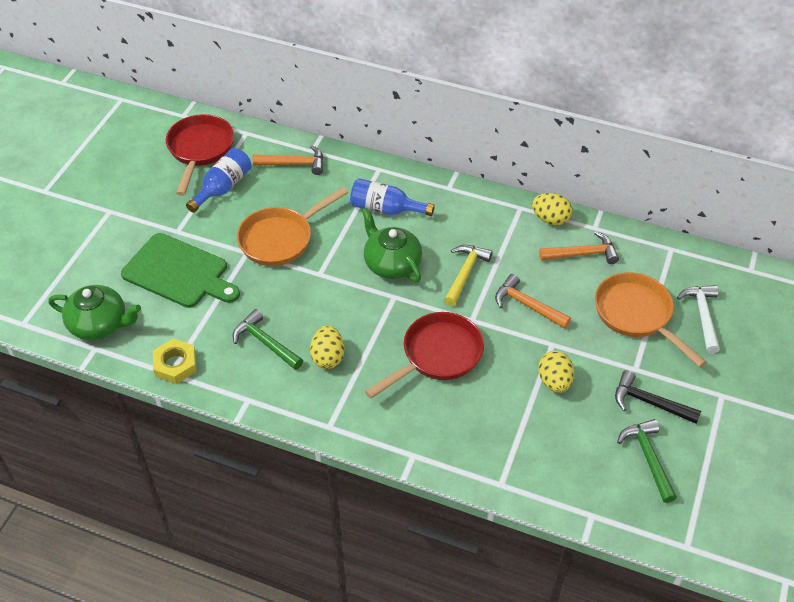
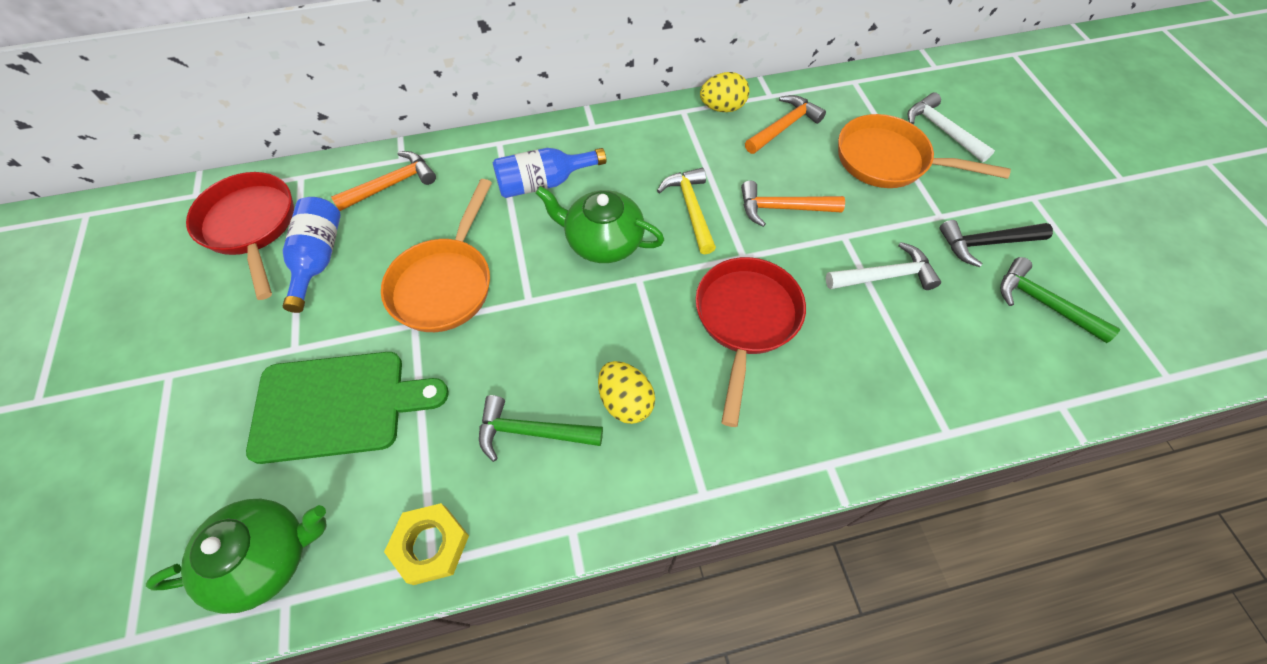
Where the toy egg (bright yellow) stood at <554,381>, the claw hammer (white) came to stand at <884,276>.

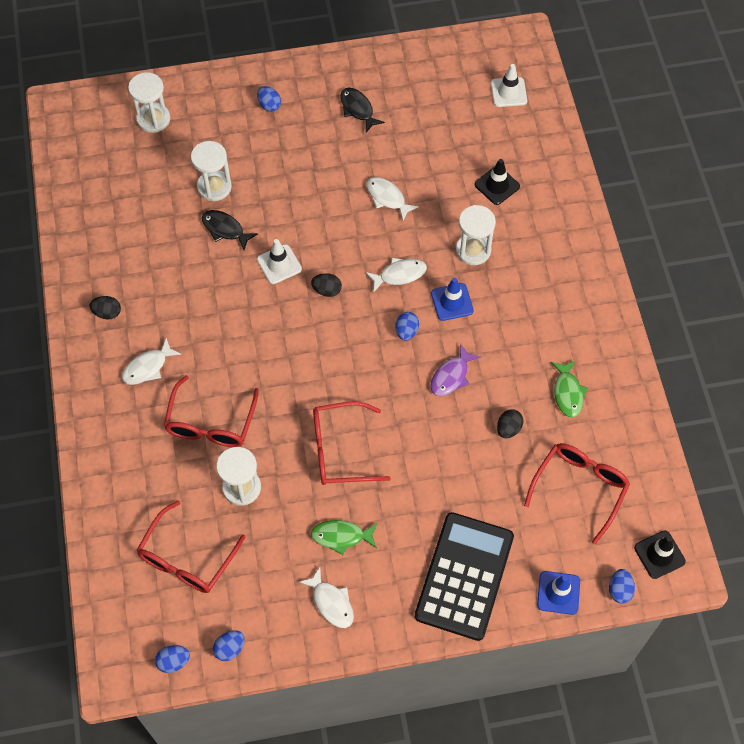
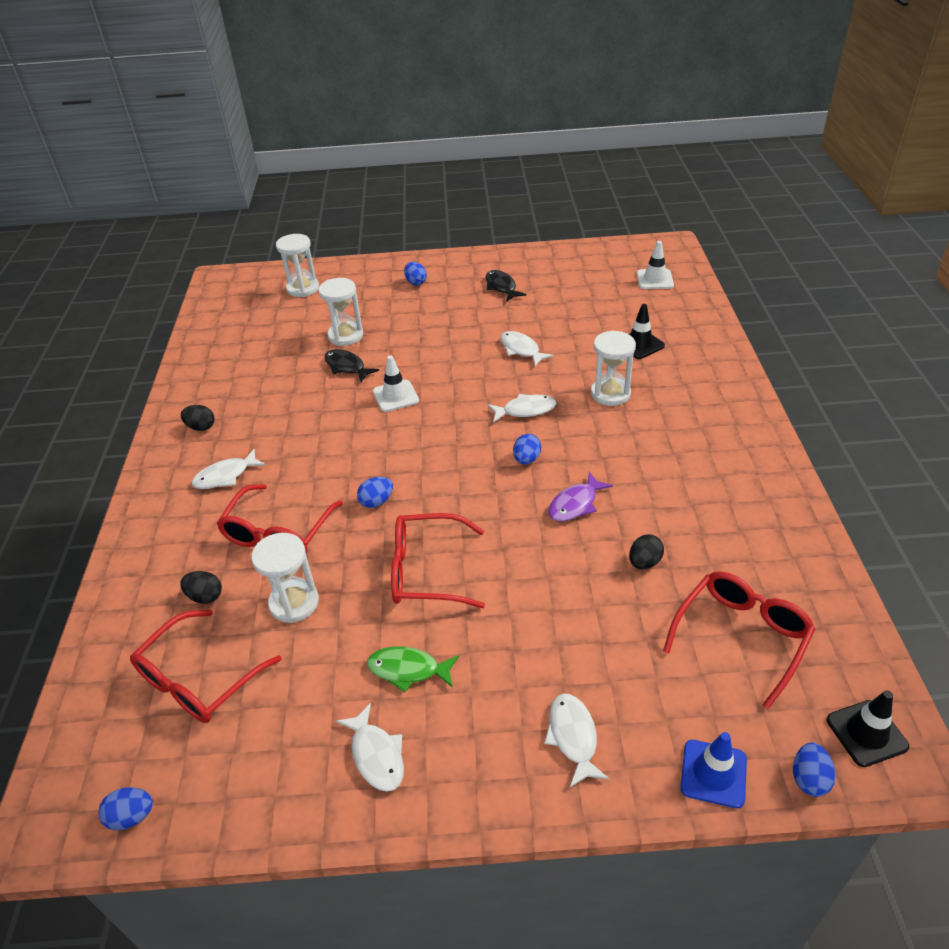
The toy egg (jet-black) ended up elsewhere, having gone from <327,290> to <205,596>.
The toy egg (royal blue) ended up elsewhere, having gone from <230,648> to <376,502>.
Where the calculator (jet-black) stood at <464,576>, the fish (white) came to stand at <573,737>.
The second view lost the traffic cone (royal blue) at <452,302>.
The second view lost the fish (green) at <568,393>.

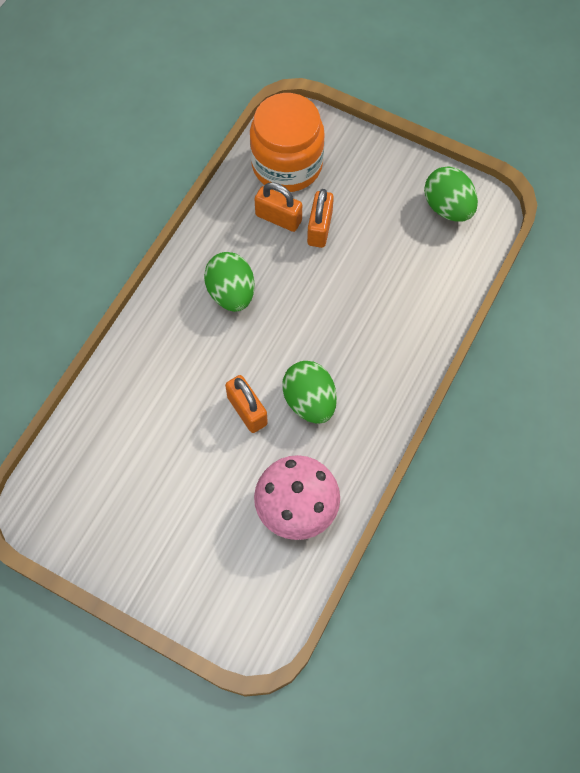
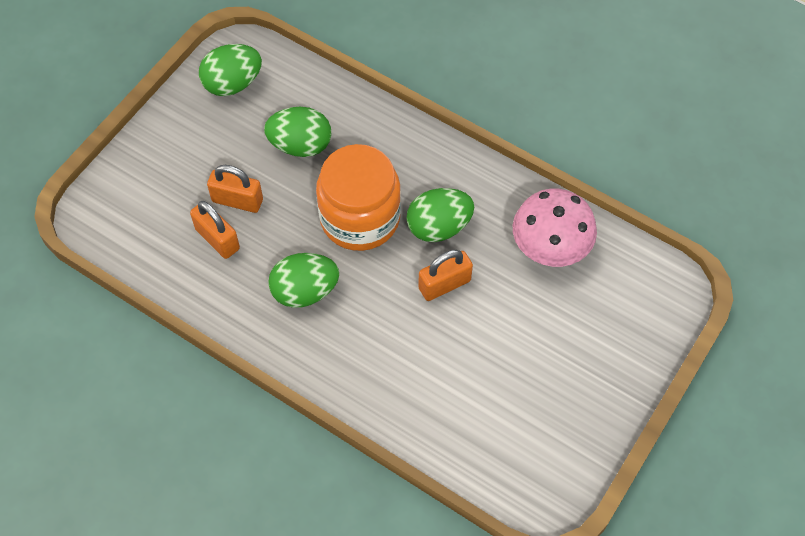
The lock (orange) at <278,218> ended up facing another way, 75 degrees counterclockwise from before.
The second view gained the toy egg (green) at <300,145>.
The preserve jar (orange) ended up elsewhere, having gone from <287,164> to <360,218>.

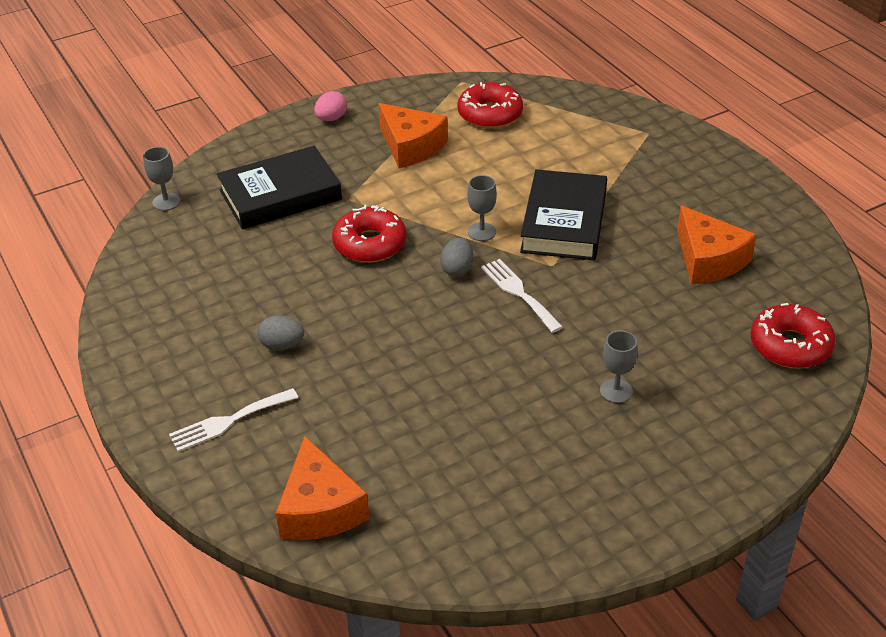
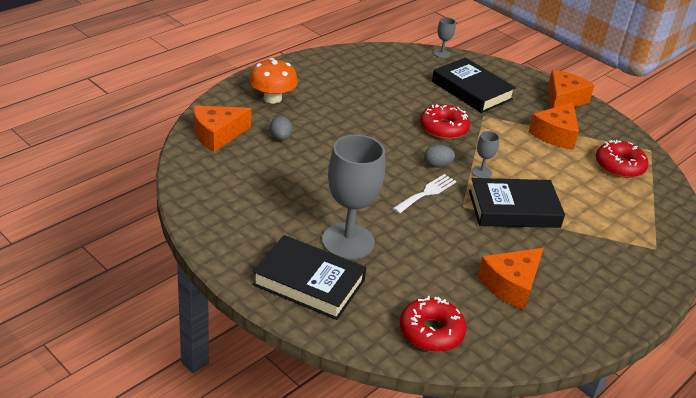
Where the fork (white) stood at <229,421>, the fungus (orange) came to stand at <272,98>.
The second view gained the hardcover (jet-black) at <309,283>.
The toy egg (ash-grey) ended up elsewhere, having gone from <282,345> to <280,138>.
The size of the wine glass (ash-grey) at <616,391> changed by a factor of 2.28.
Where the toy egg (rosy) stood at <331,118>, the piece of cheese (orange) came to stand at <563,100>.

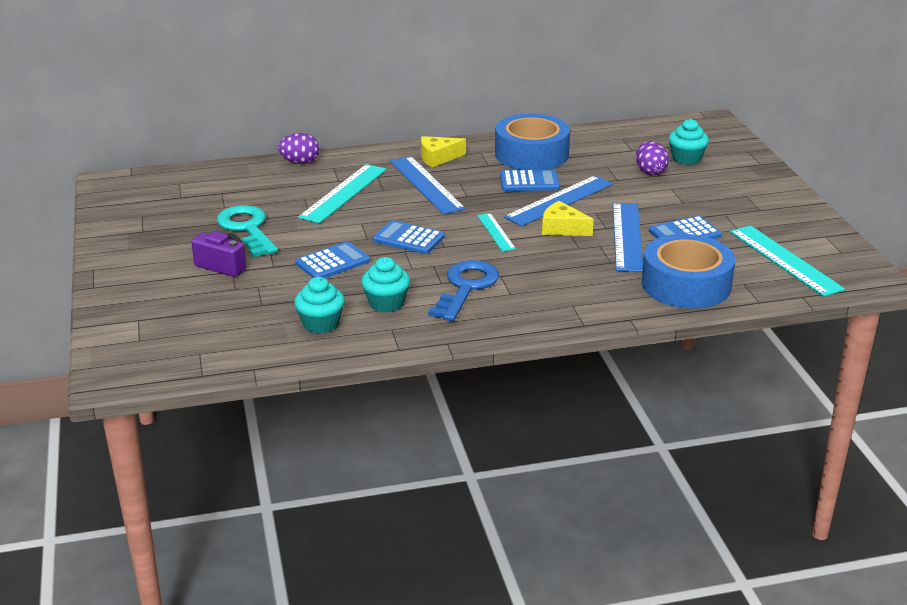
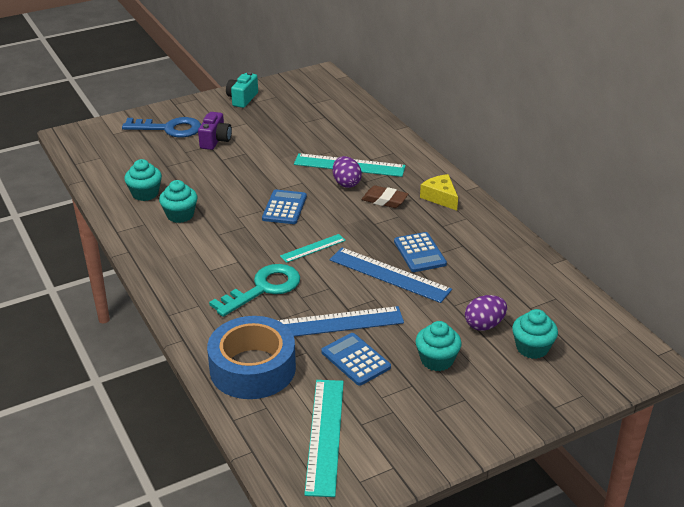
The key (royal blue) ended up elsewhere, having gone from <466,287> to <169,129>.
The key (aqua) ended up elsewhere, having gone from <247,229> to <263,288>.
The second view gained the compact camera (aqua) at <242,99>.
The straightedge (aqua) at <785,260> ended up facing another way, 45 degrees counterclockwise from before.
The toy egg (purple) ended up elsewhere, having gone from <300,162> to <346,183>.
Where the straightedge (royal blue) stood at <426,184>, the eraser (russet) came to stand at <384,200>.
The second view gained the muffin (aqua) at <437,360>.
The second view lost the calculator (royal blue) at <332,262>.
The second view lost the roll of tape (royal blue) at <531,154>.
The second view lost the piece of cheese (bright yellow) at <562,228>.

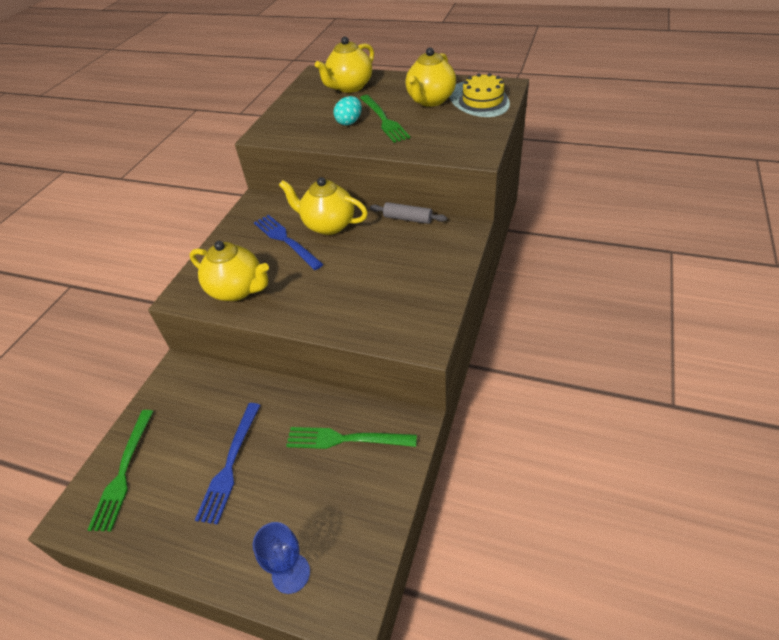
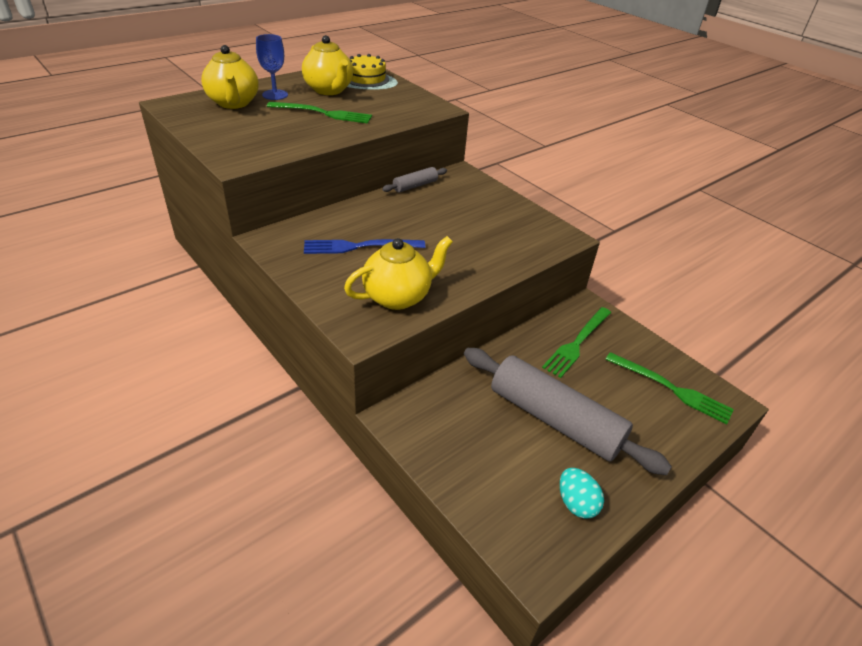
The wine glass (royal blue) ended up elsewhere, having gone from <291,573> to <275,95>.
Where the fork (royal blue) stood at <230,465>, the dough roller (ash-grey) came to stand at <554,419>.
The toy egg (aqua) ended up elsewhere, having gone from <349,122> to <576,503>.
The fork (green) ended up elsewhere, having gone from <123,472> to <671,389>.
The second view lost the tea pot (bright yellow) at <328,225>.

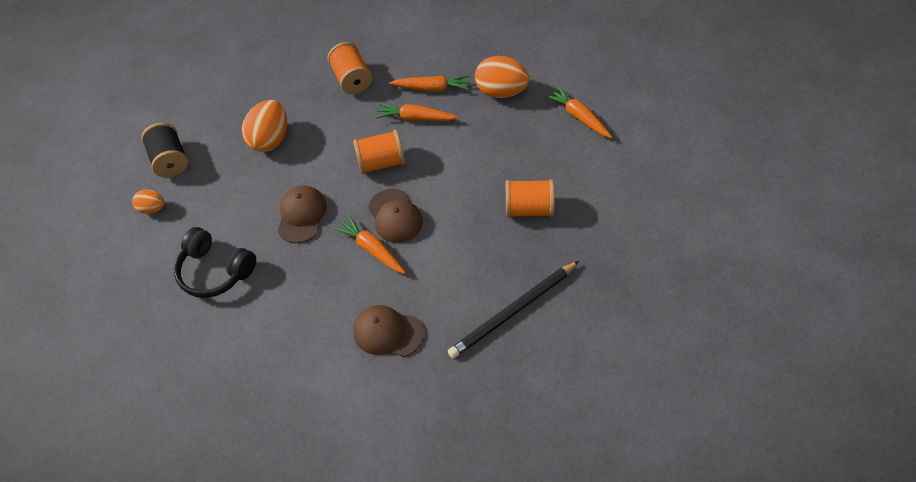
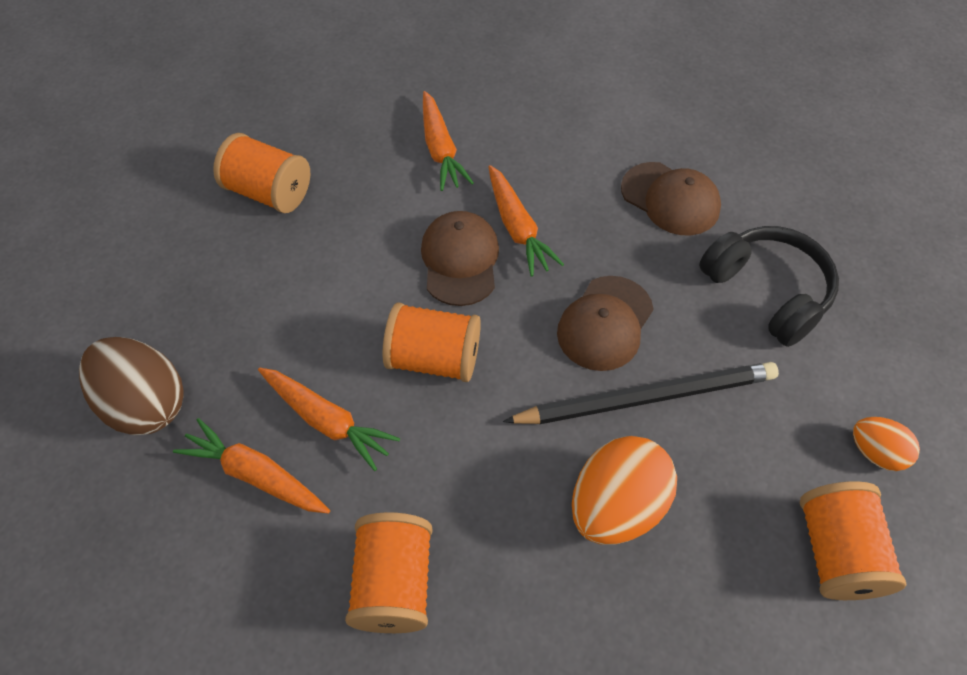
What was the toy egg (orange) at <501,91> turned into the toy egg (russet) at <146,404>.
The carrot (orange) ended up elsewhere, having gone from <578,116> to <440,149>.
The pencil (jet-black) ended up elsewhere, having gone from <513,311> to <647,397>.
The baseball cap (russet) ended up elsewhere, having gone from <387,332> to <670,199>.
What was the bobbin (jet-black) at <171,160> turned into the bobbin (orange) at <836,552>.

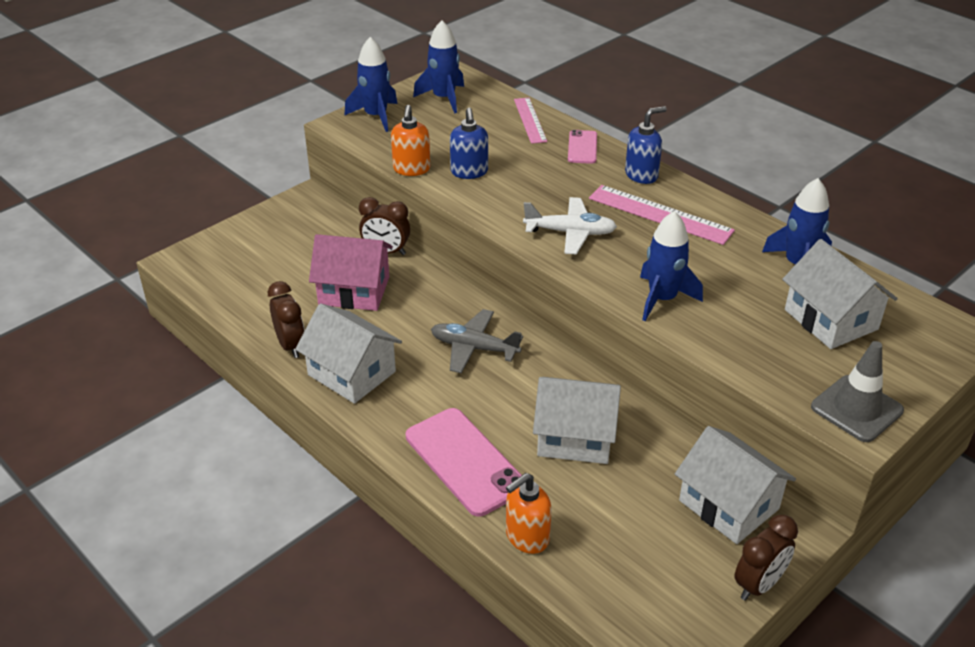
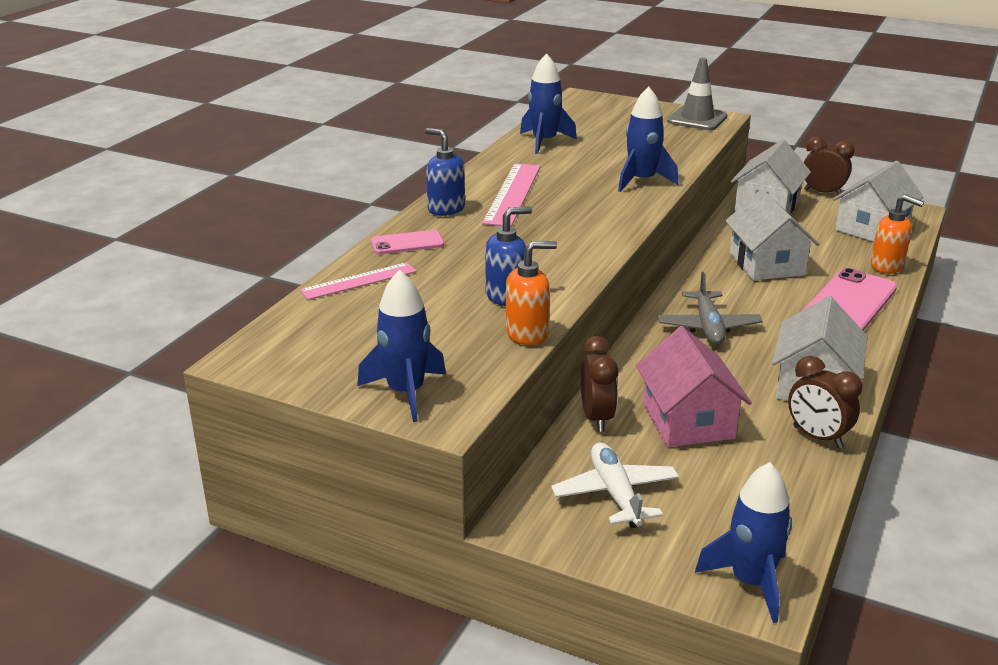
The aeroplane (white) ended up elsewhere, having gone from <570,233> to <615,494>.
The spaceship (royal blue) ended up elsewhere, having gone from <444,98> to <750,582>.
The clock (russet) at <291,345> ended up facing another way, 90 degrees counterclockwise from before.
The cottage (white) ended up elsewhere, having gone from <831,319> to <872,228>.

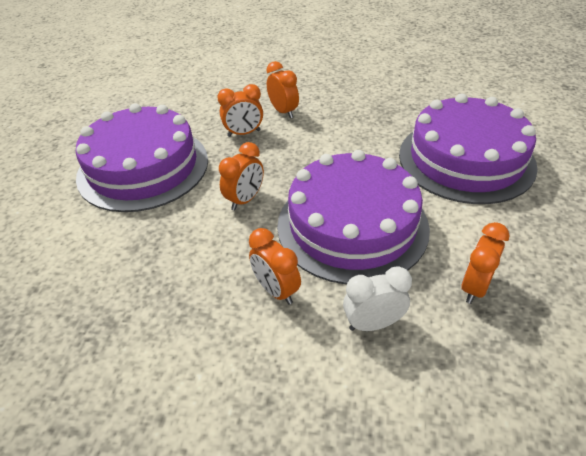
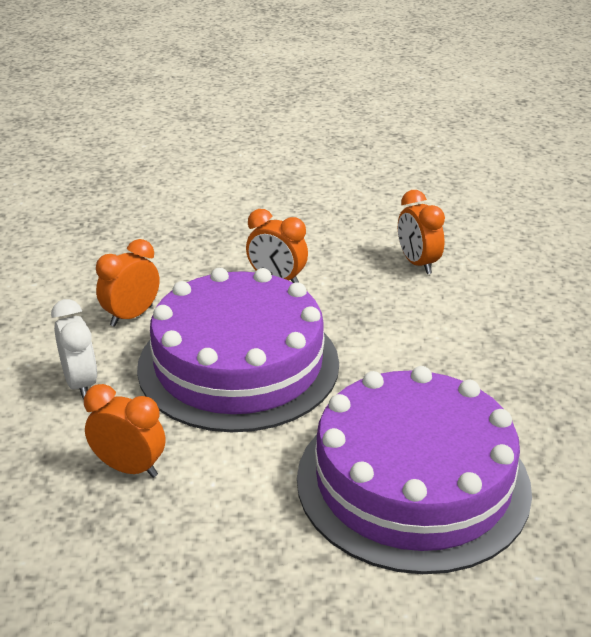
The second view lost the gateau (purple) at <143,167>.
The second view lost the clock (orange) at <283,112>.

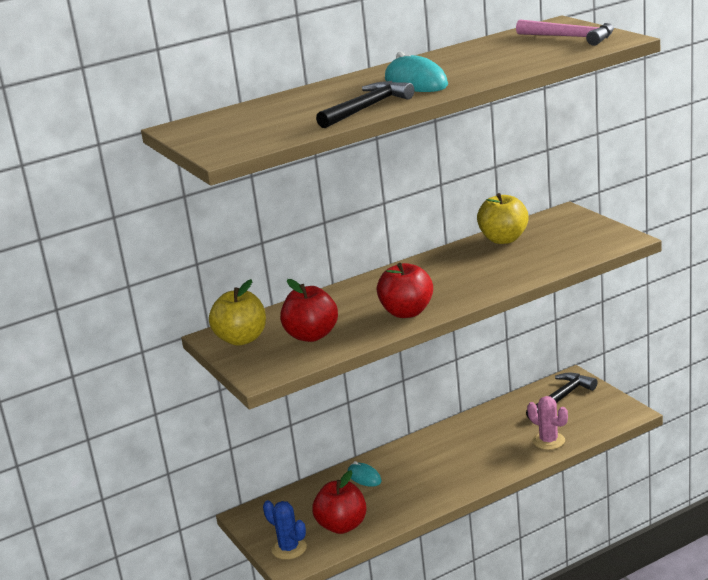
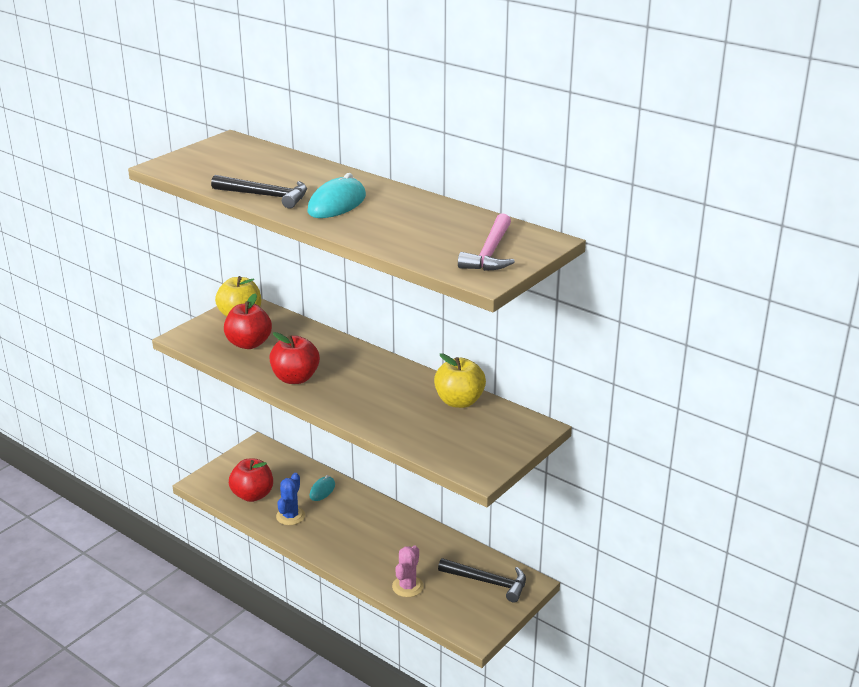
The saguaro cactus (royal blue) ended up elsewhere, having gone from <289,549> to <290,516>.

